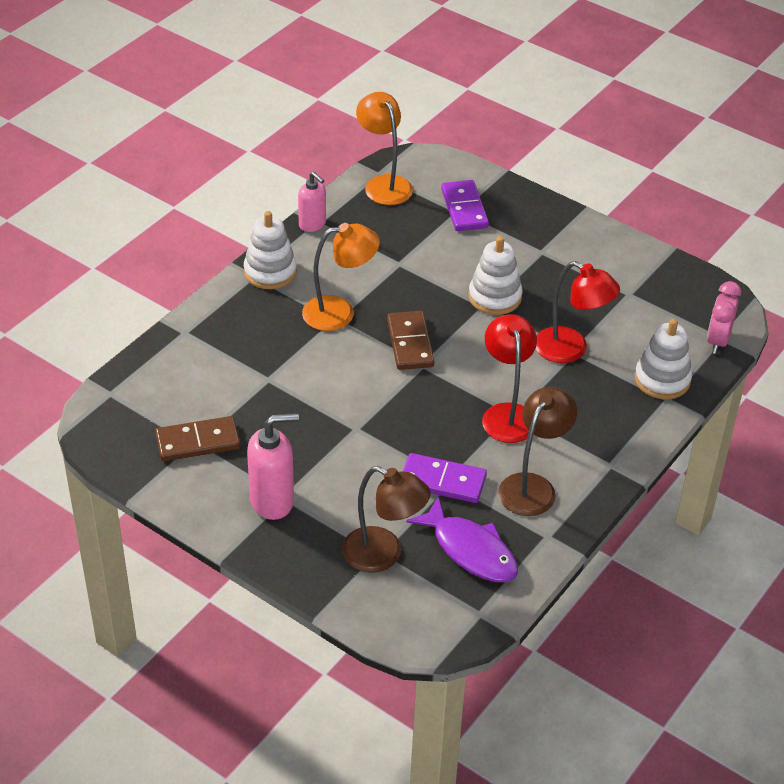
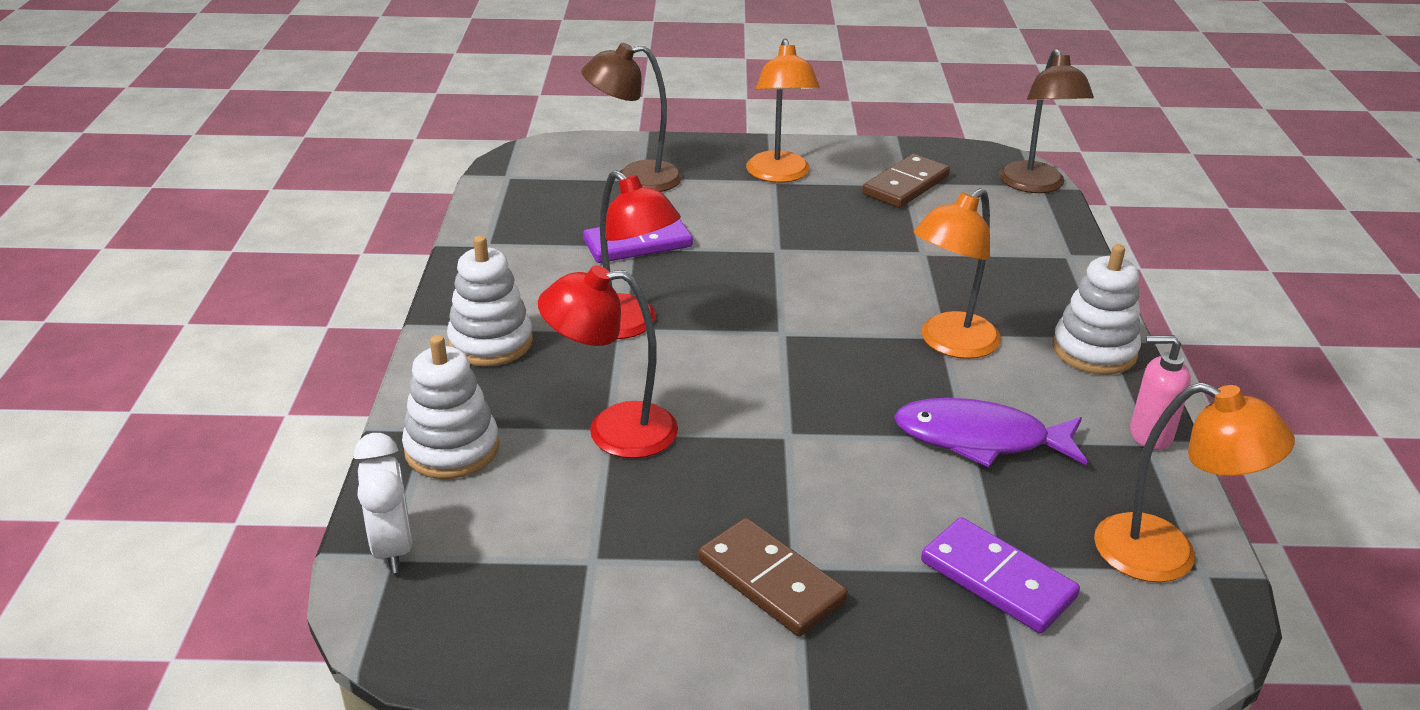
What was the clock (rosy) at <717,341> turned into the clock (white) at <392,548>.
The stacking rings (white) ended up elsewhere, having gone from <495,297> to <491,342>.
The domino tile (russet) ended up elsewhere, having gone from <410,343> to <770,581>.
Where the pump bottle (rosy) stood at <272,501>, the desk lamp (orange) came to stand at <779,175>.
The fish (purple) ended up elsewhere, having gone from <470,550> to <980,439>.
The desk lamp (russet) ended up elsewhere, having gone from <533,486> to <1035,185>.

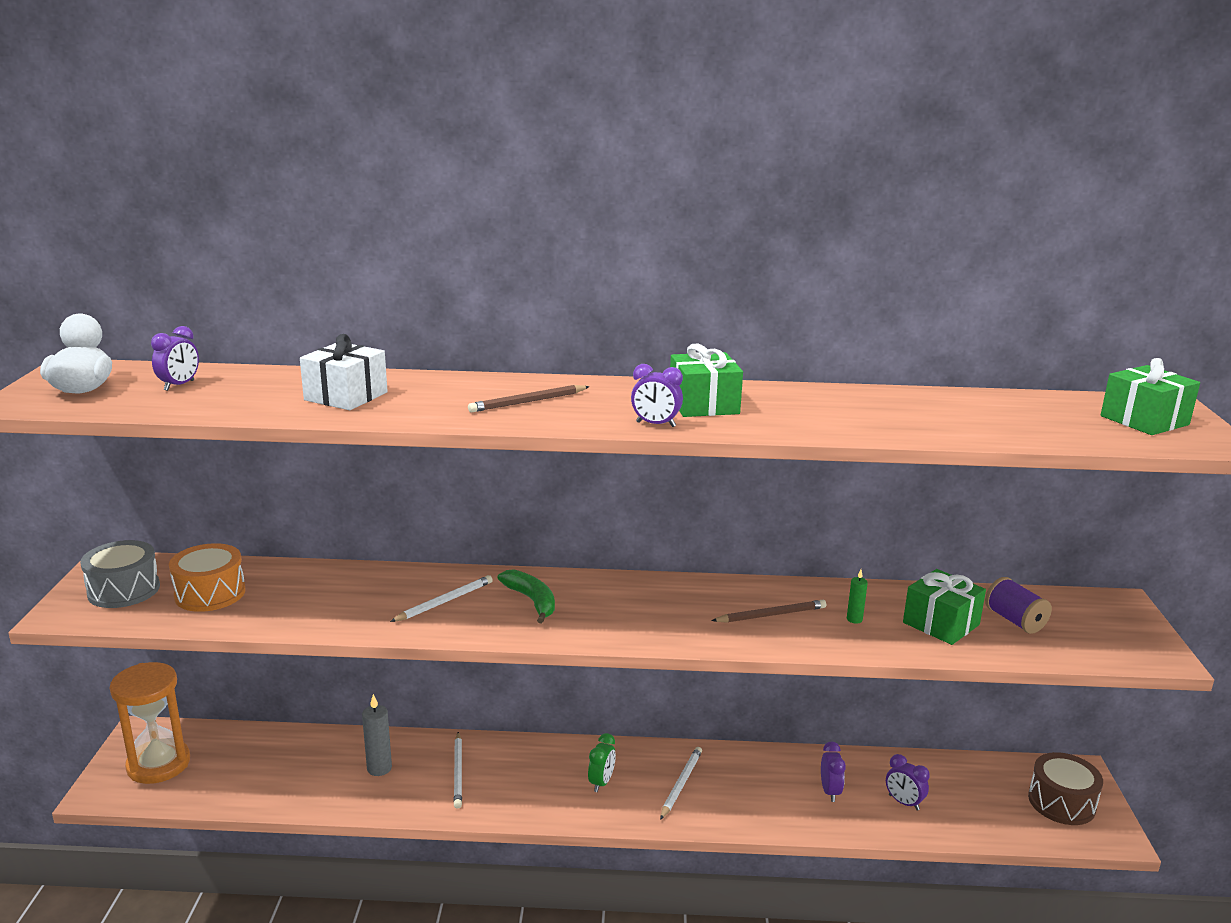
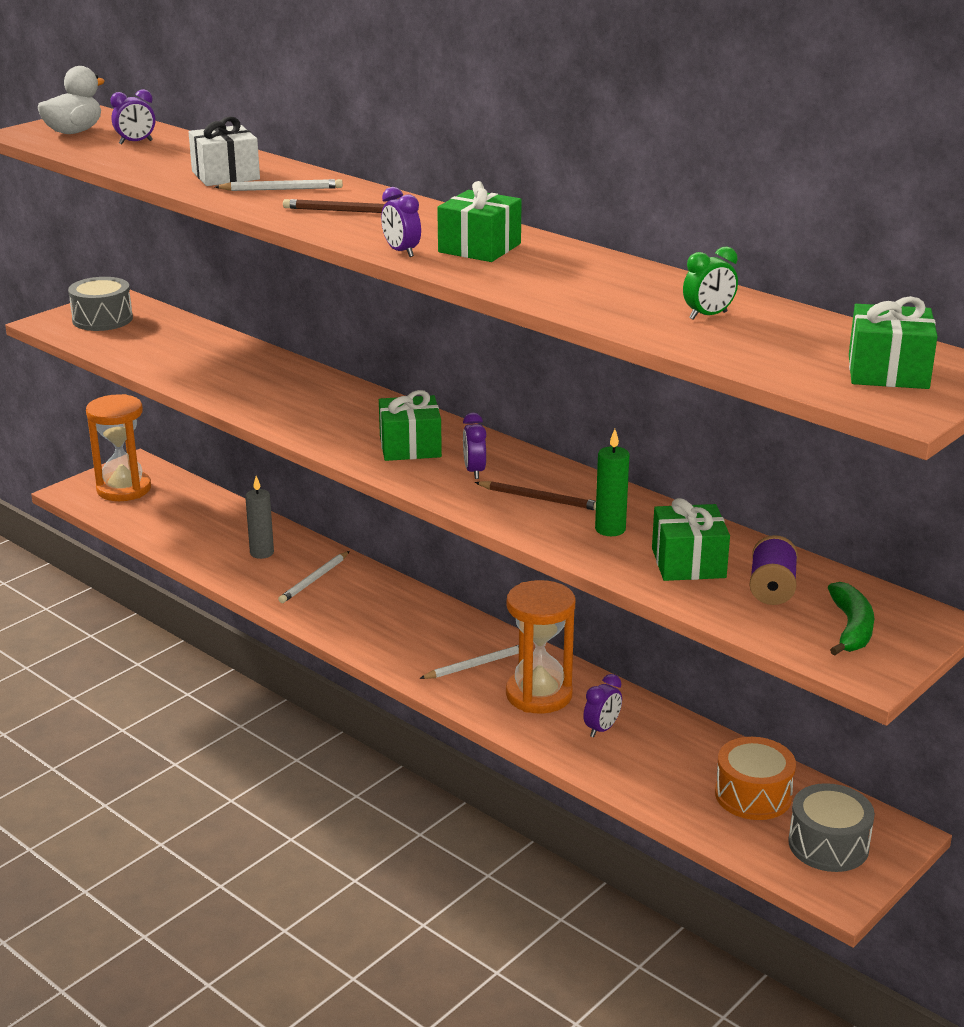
The pencil (white) ended up elsewhere, having gone from <444,601> to <281,189>.
The second view gained the present (green) at <410,447>.
The clock (purple) ended up elsewhere, having gone from <903,802> to <474,471>.
The second view gained the sandglass (orange) at <539,694>.
The size of the pillar candle (green) at <854,619> changed by a factor of 1.70.
The clock (green) ended up elsewhere, having gone from <601,782> to <708,316>.
The drum (orange) ended up elsewhere, having gone from <210,593> to <753,795>.
What was the drum (russet) at <1061,802> turned into the drum (ash-grey) at <828,845>.
The banana (green) ended up elsewhere, having gone from <532,601> to <851,628>.

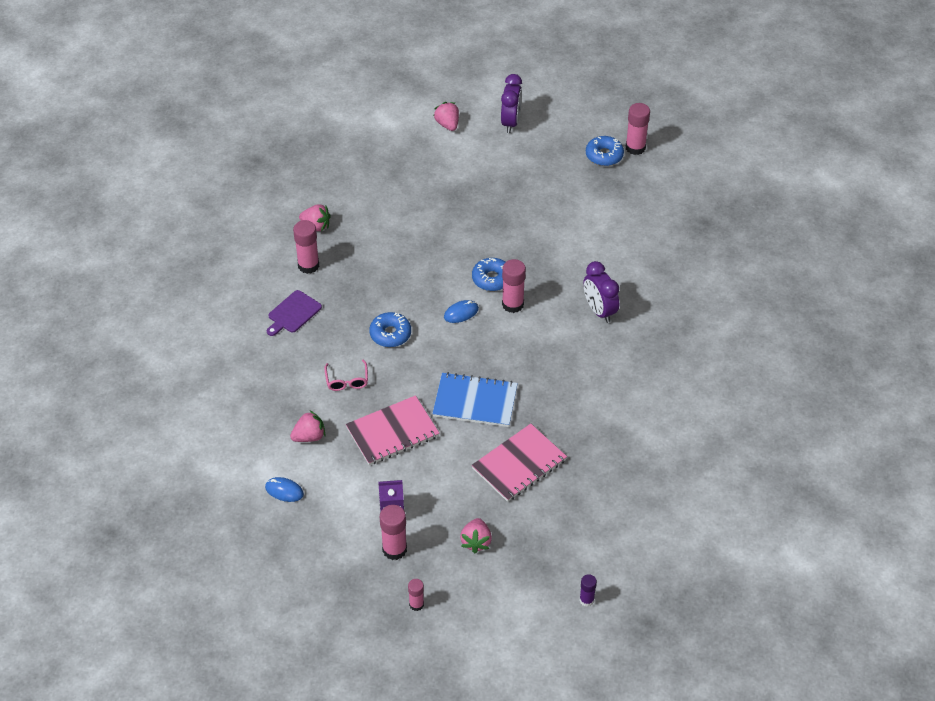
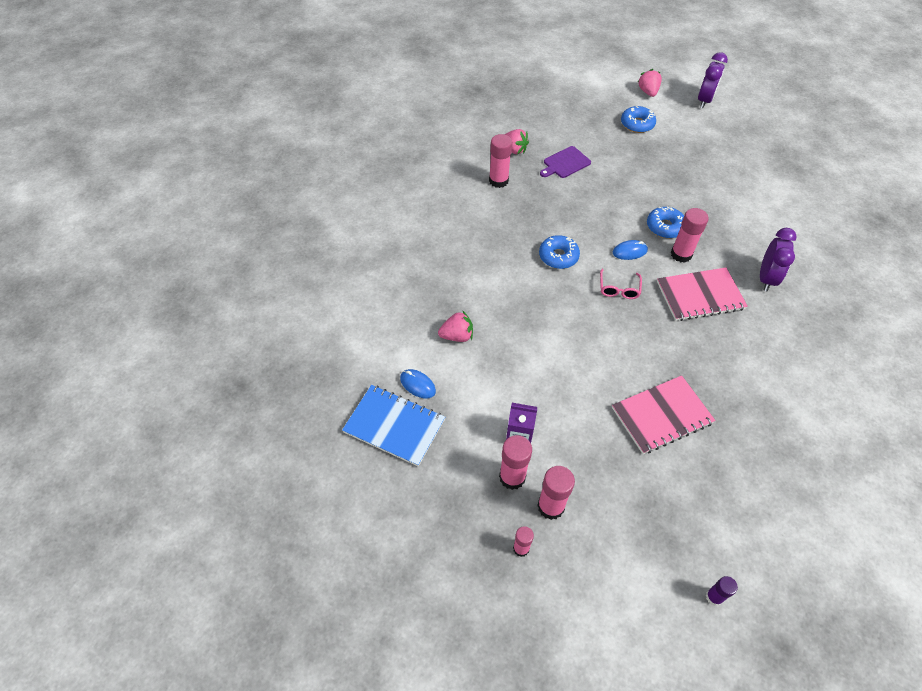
The notebook (royal blue) ended up elsewhere, having gone from <475,402> to <394,426>.
The glue stick (rosy) ended up elsewhere, having gone from <635,147> to <551,506>.
The bread board (purple) ended up elsewhere, having gone from <293,313> to <565,163>.
The glasses (rosy) ended up elsewhere, having gone from <347,380> to <619,289>.
The glazed donut (royal blue) ended up elsewhere, having gone from <604,155> to <637,124>.
The notebook (rosy) ended up elsewhere, having gone from <392,432> to <700,295>.
The clock (purple) at <599,311> ended up facing another way, 150 degrees counterclockwise from before.
The second view lost the toy strawberry (rosy) at <476,541>.

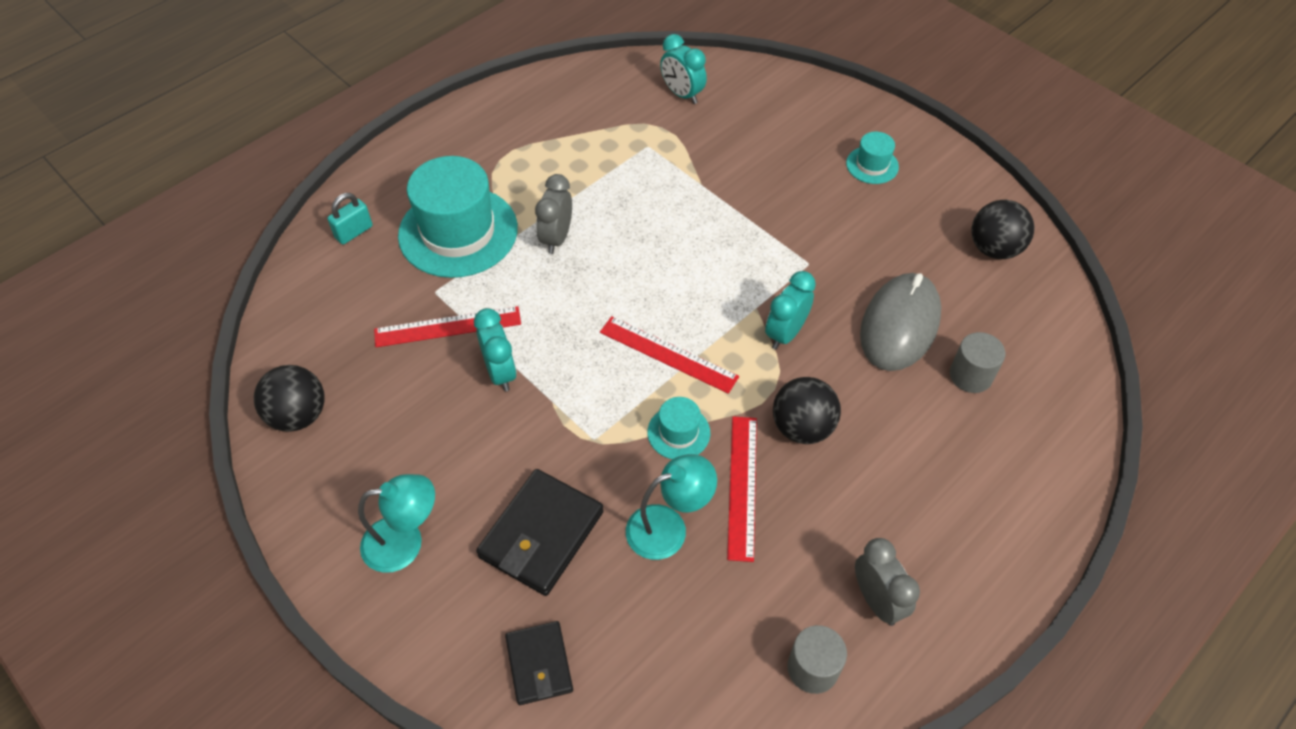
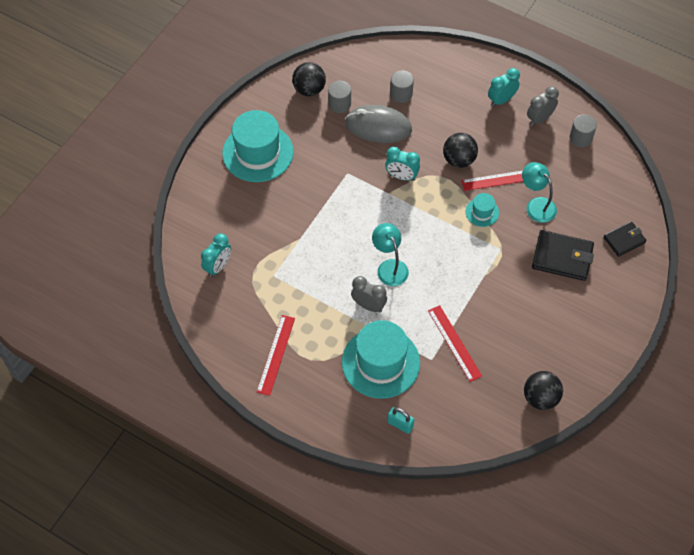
The size of the hat (aqua) at <872,165> changed by a factor of 2.17.
The straightedge (scarlet) ended up elsewhere, having gone from <668,354> to <276,354>.
The second view gained the cylinder shape (ash-grey) at <339,104>.
The clock (ash-grey) at <556,238> ended up facing another way, 150 degrees counterclockwise from before.
The desk lamp (aqua) ended up elsewhere, having gone from <405,542> to <389,267>.
The clock (aqua) ended up elsewhere, having gone from <500,372> to <501,100>.

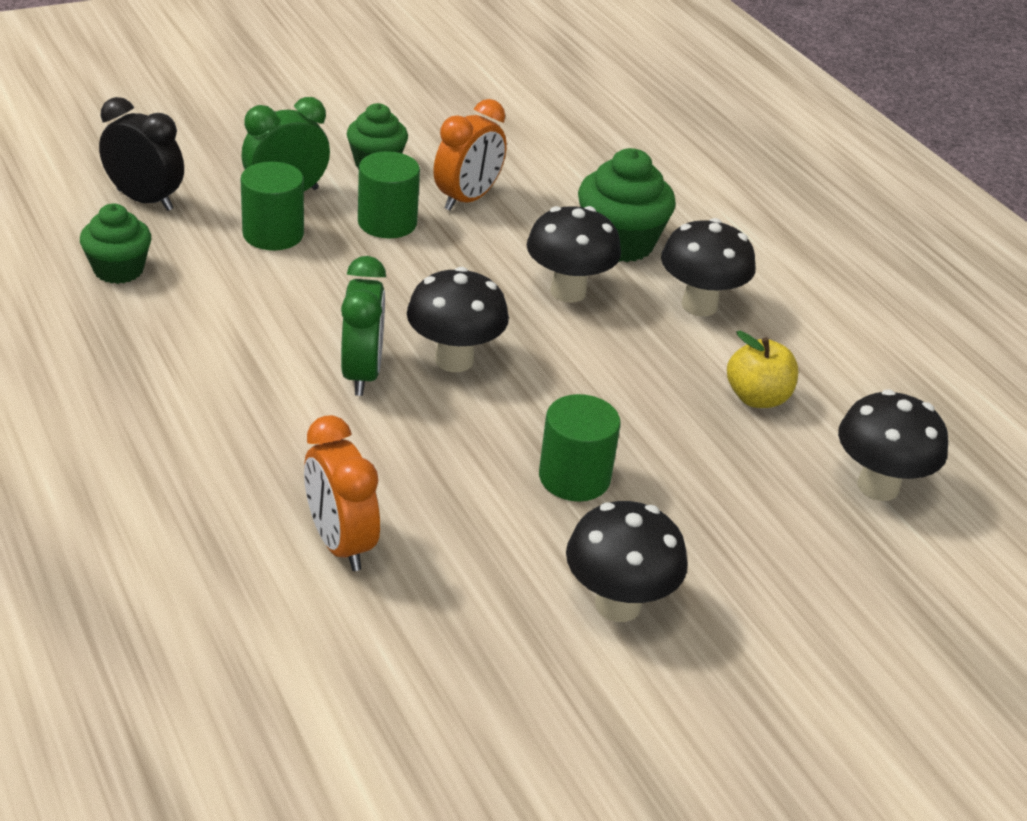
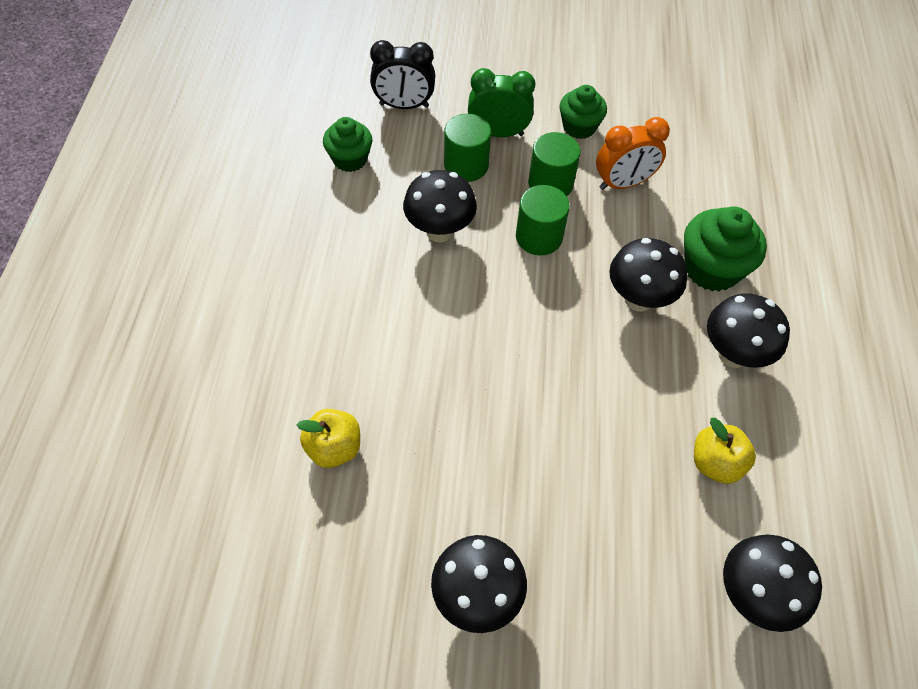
Where the clock (orange) stood at <340,543>, the toy apple (bright yellow) came to stand at <334,448>.
The clock (jet-black) at <145,200> ended up facing another way, 120 degrees clockwise from before.
The fungus (jet-black) ended up elsewhere, having gone from <454,360> to <439,231>.
The cylinder shape (green) ended up elsewhere, having gone from <574,477> to <539,237>.
The second view lost the clock (green) at <362,374>.

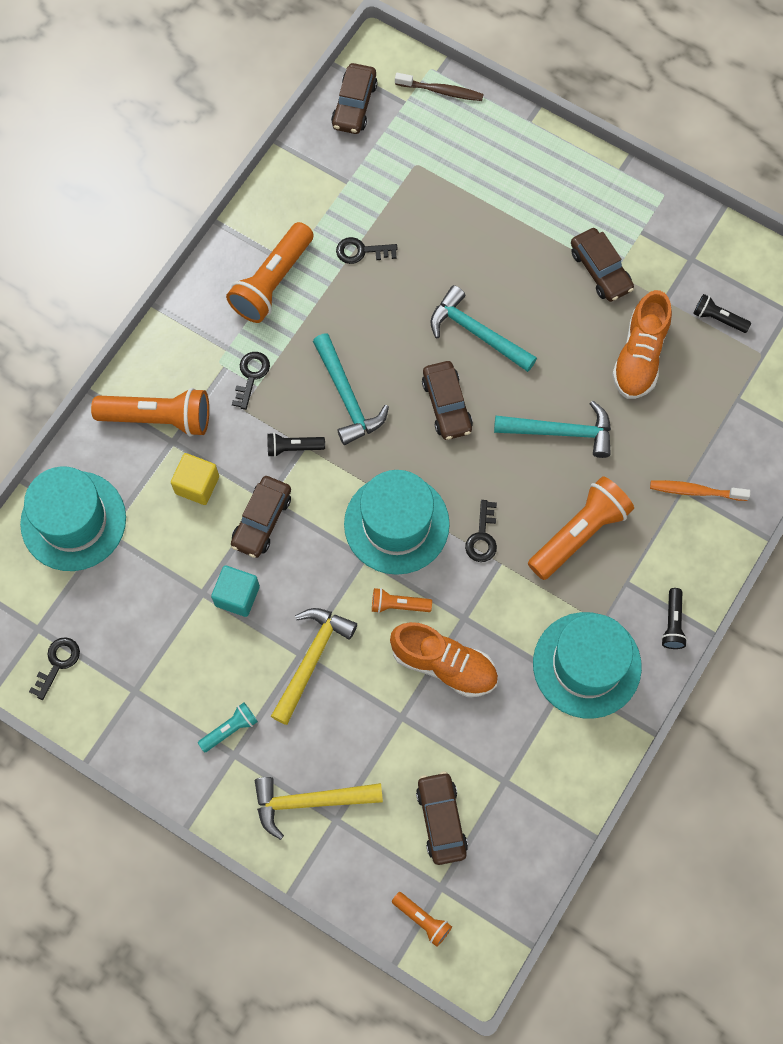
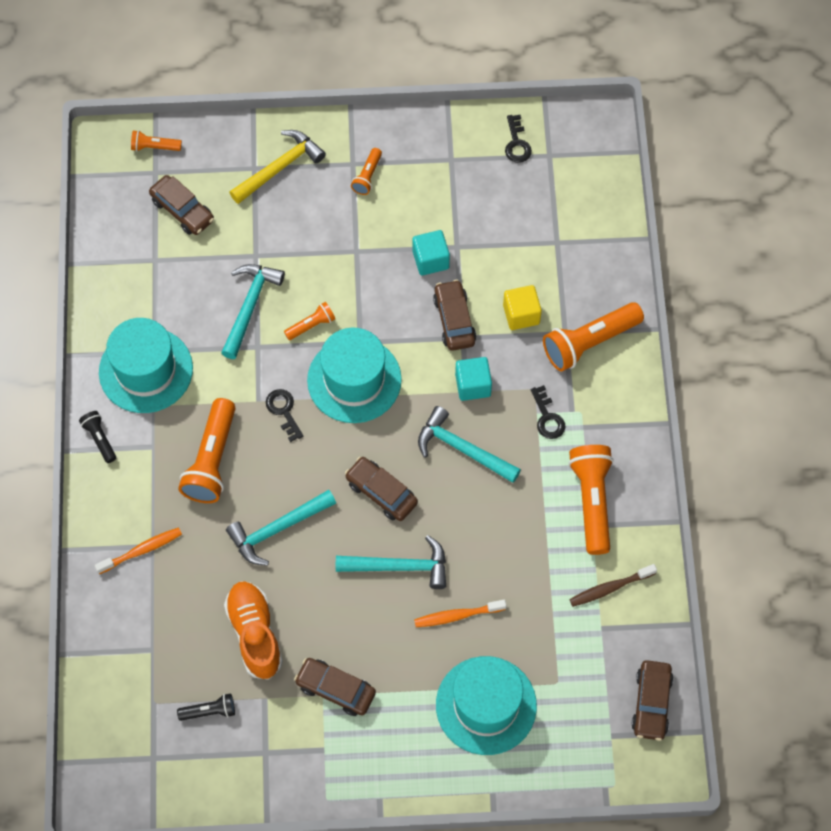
Where the shoe (orange) stood at <444,664>, the claw hammer (aqua) came to stand at <249,307>.
What was the flashlight (aqua) at <230,729> turned into the flashlight (orange) at <367,176>.
The second view gained the dental brush (orange) at <457,615>.
The hat (aqua) ended up elsewhere, having gone from <73,521> to <486,705>.
Where the flashlight (jet-black) stood at <293,448>, the solid cube (aqua) came to stand at <473,385>.
The dental brush (russet) ended up elsewhere, having gone from <441,91> to <610,588>.
The car (russet) at <354,105> ended up facing another way, 150 degrees counterclockwise from before.
The second view lost the claw hammer (bright yellow) at <311,660>.
The second view lost the key (jet-black) at <361,251>.

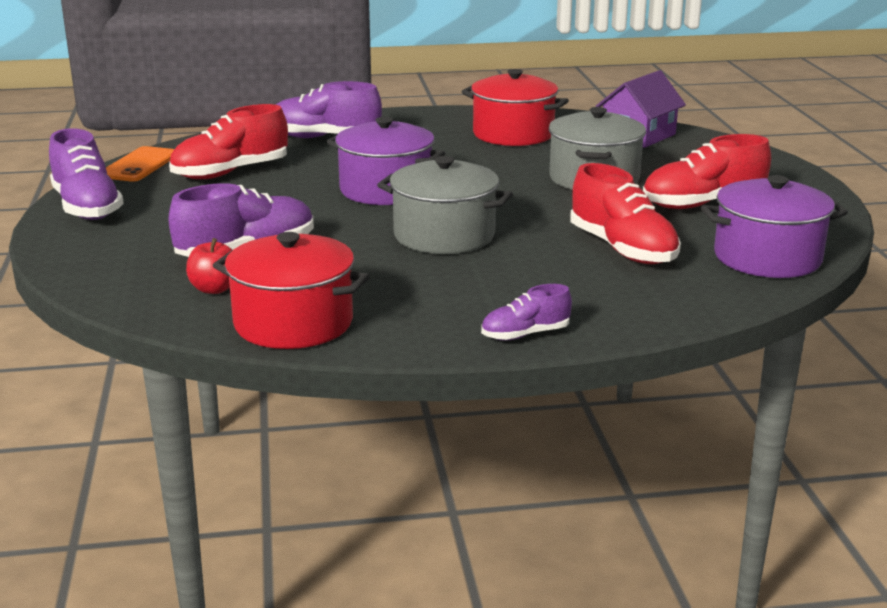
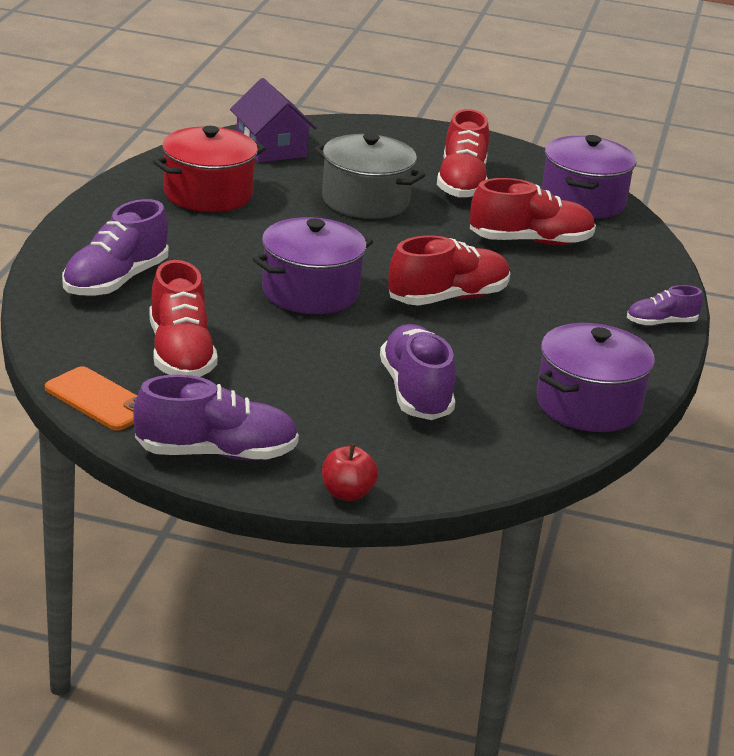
The toy apple (scarlet) ended up elsewhere, having gone from <215,289> to <347,493>.
Where the pot (ash-grey) stood at <444,235>, the shoe (scarlet) came to stand at <447,298>.
What was the pot (scarlet) at <293,323> turned into the pot (purple) at <588,405>.
The shoe (purple) at <525,334> ended up facing another way, 75 degrees clockwise from before.

